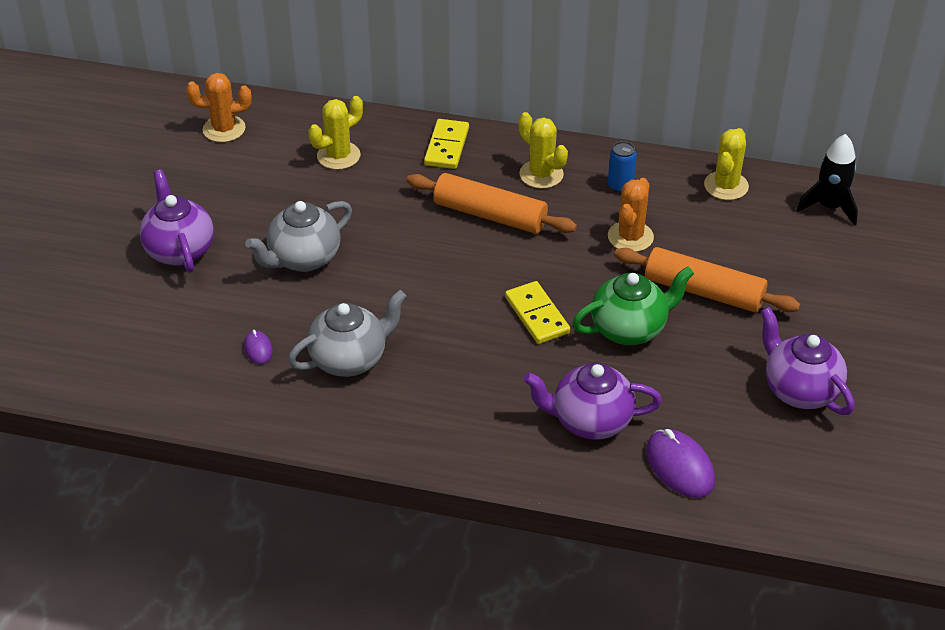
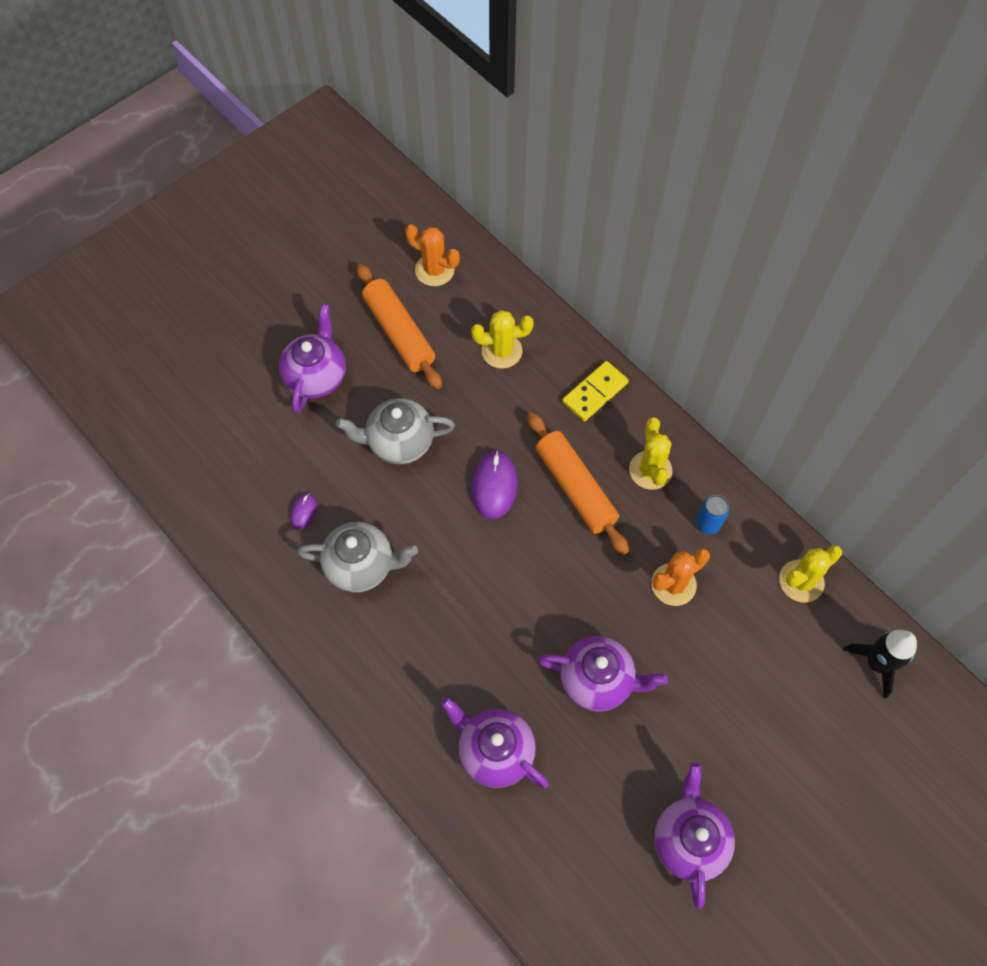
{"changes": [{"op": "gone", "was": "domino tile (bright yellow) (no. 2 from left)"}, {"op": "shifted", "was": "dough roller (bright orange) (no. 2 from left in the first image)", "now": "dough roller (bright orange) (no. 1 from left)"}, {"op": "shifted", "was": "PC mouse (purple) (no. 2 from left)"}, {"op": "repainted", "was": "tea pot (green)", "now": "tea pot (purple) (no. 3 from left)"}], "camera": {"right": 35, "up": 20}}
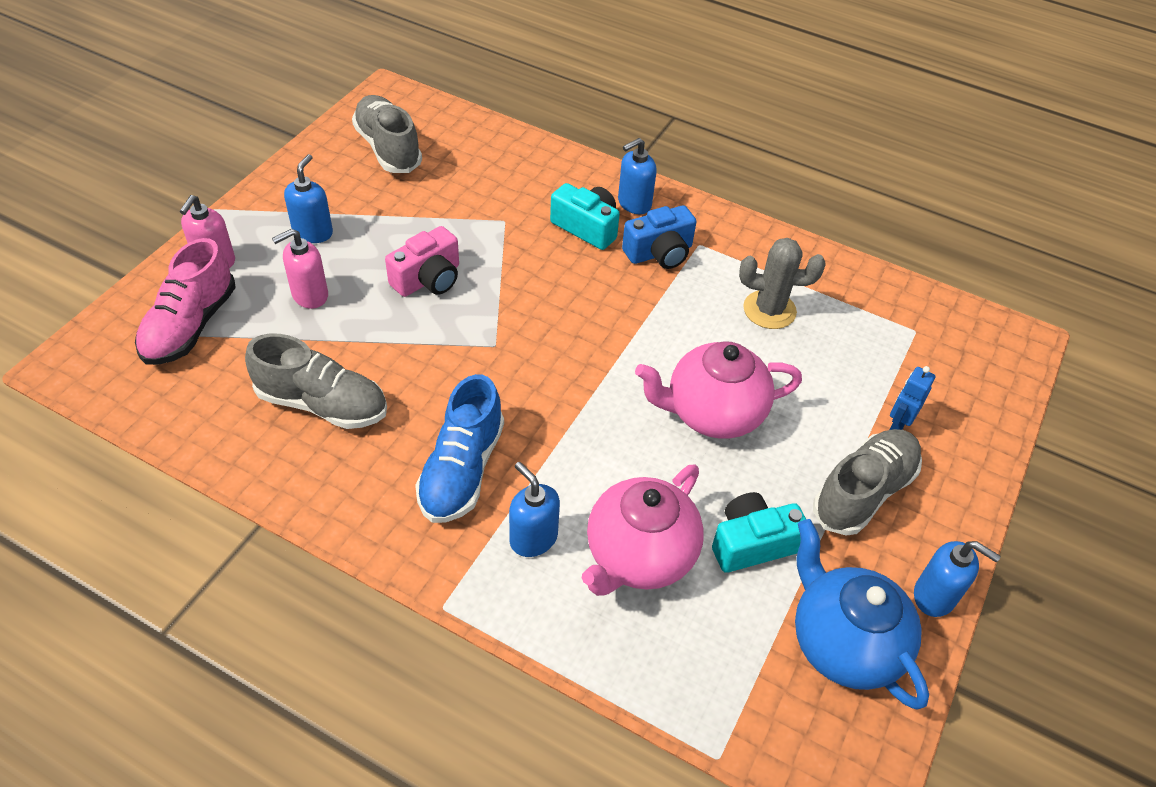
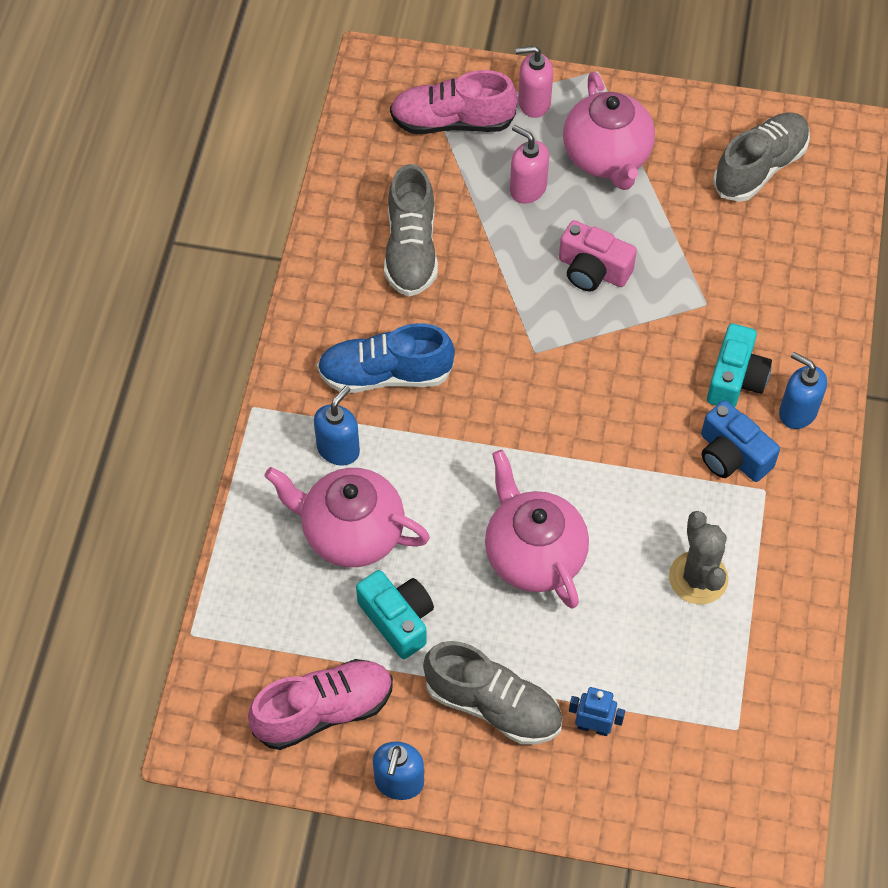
{"changes": [{"op": "swapped", "was": "soap dispenser (blue) (no. 1 from left)", "now": "tea pot (rosy) (no. 3 from left)"}, {"op": "swapped", "was": "tea pot (blue)", "now": "sneaker (rosy) (no. 1 from left)"}], "camera": {"right": 75, "up": 10}}
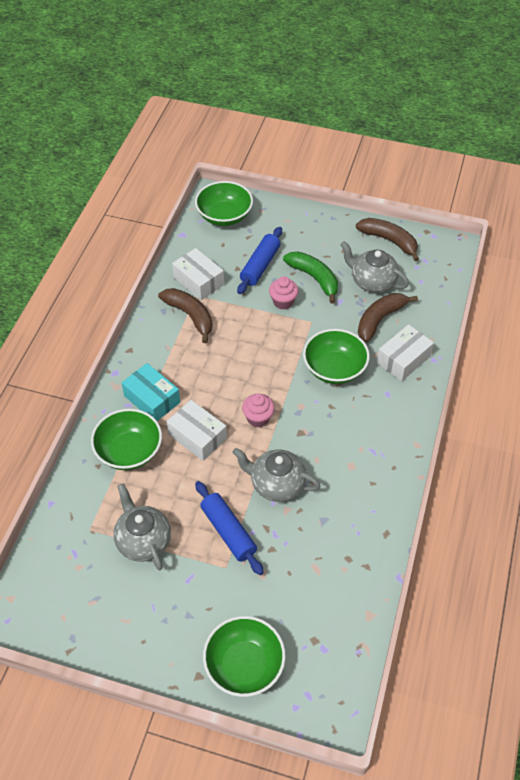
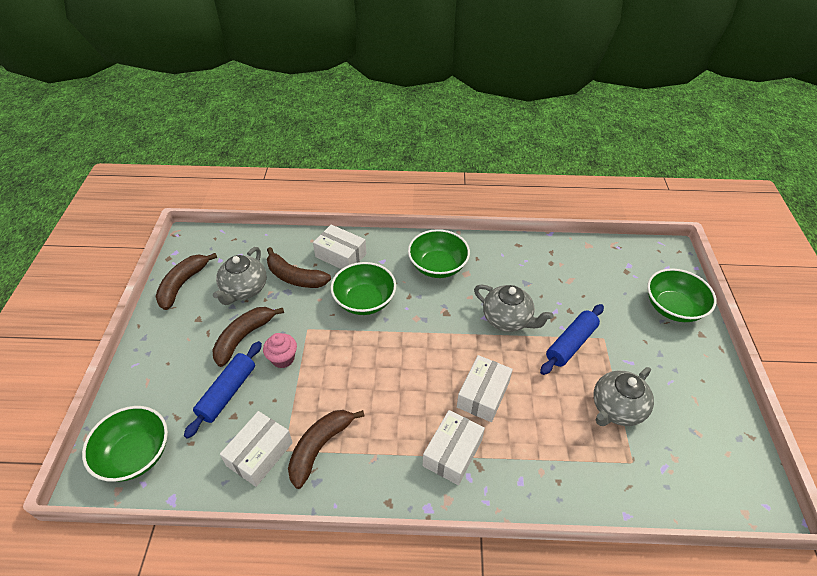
{"changes": [{"op": "gone", "was": "cupcake (rosy) (no. 1 from left)"}, {"op": "shifted", "was": "serving bowl (green) (no. 1 from left in the first image)", "now": "serving bowl (green) (no. 3 from left)"}, {"op": "repainted", "was": "box (teal)", "now": "box (white) (no. 3 from left)"}, {"op": "repainted", "was": "banana (green)", "now": "banana (russet) (no. 2 from left)"}, {"op": "rotated", "was": "tea pot (grey) (no. 2 from left)", "clockwise": -60}, {"op": "rotated", "was": "dough roller (blue) (no. 2 from left in the first image)", "clockwise": -75}], "camera": {"right": -105, "up": -5}}
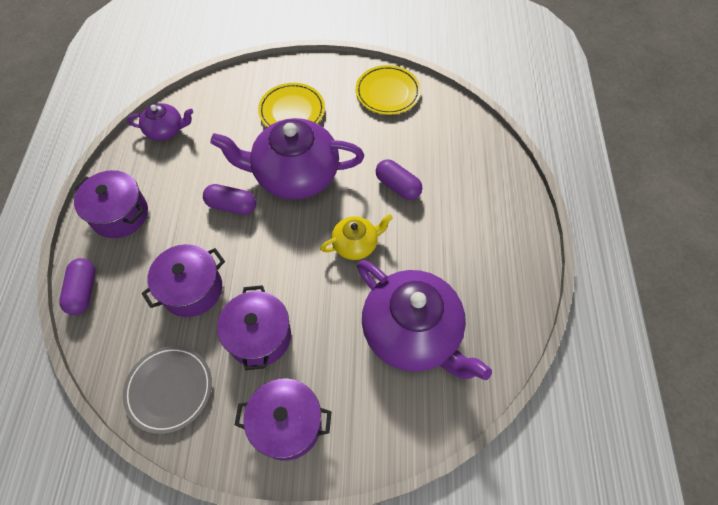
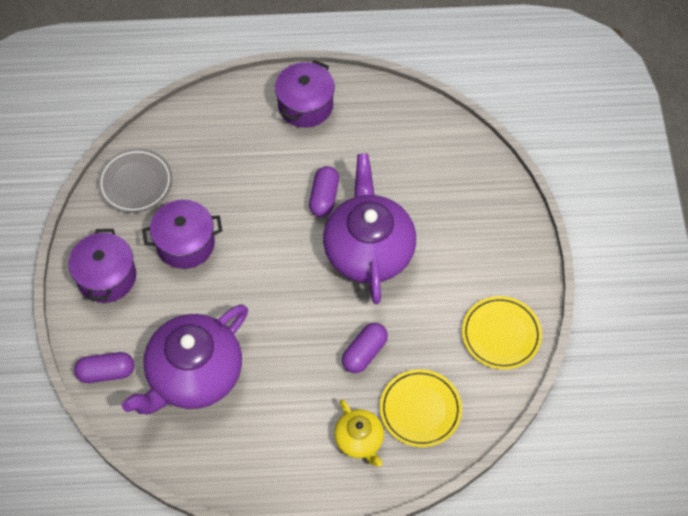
{"changes": [{"op": "gone", "was": "tea pot (purple) (no. 1 from left)"}, {"op": "gone", "was": "cooking pot (purple) (no. 2 from left)"}, {"op": "shifted", "was": "capsule (purple) (no. 1 from left)"}, {"op": "shifted", "was": "dinner plate (bright yellow) (no. 1 from left)"}, {"op": "shifted", "was": "tea pot (bright yellow)"}], "camera": {"right": 85, "up": 0}}
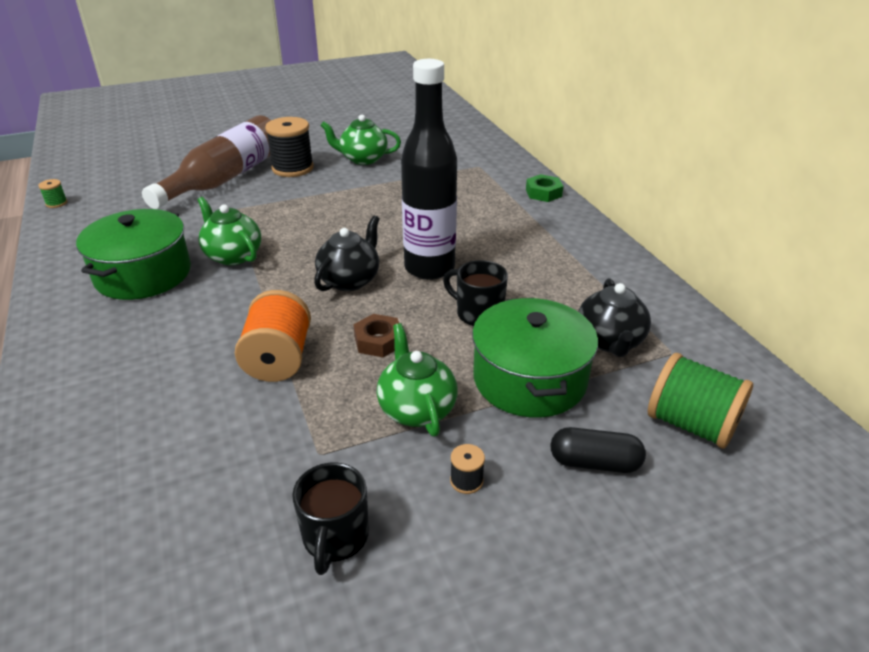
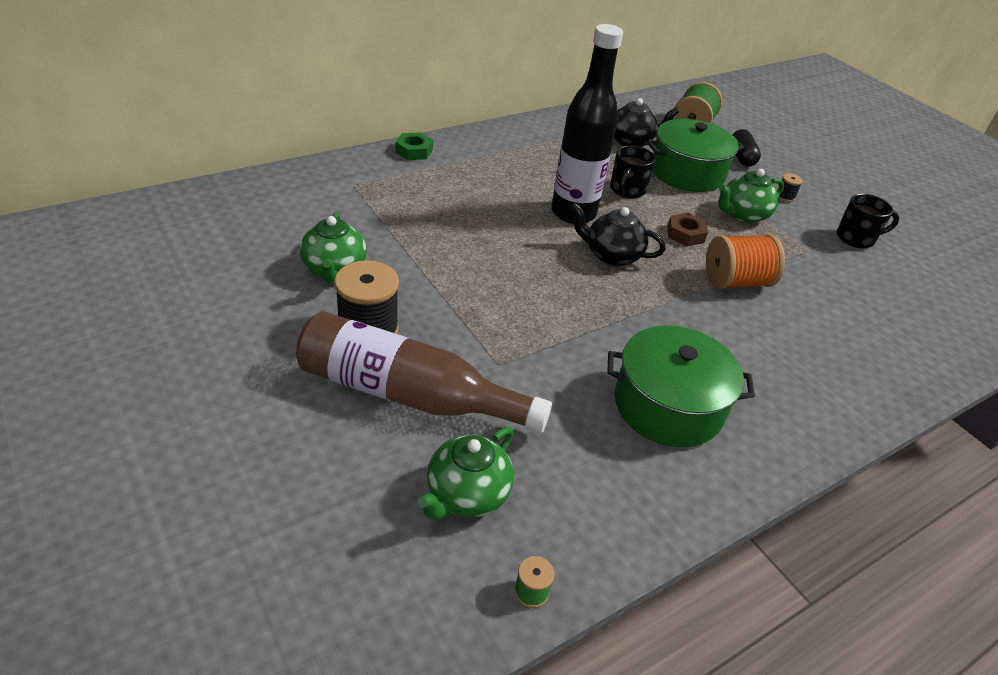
{"changes": [{"op": "shifted", "was": "tea pot (green) (no. 1 from left in the first image)", "now": "tea pot (green) (no. 2 from left)"}], "camera": {"right": -105, "up": 5}}
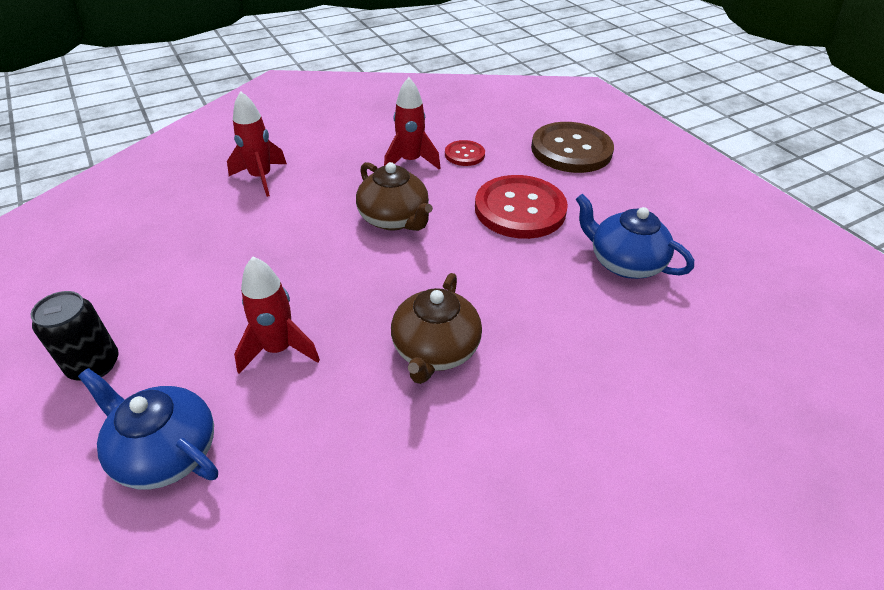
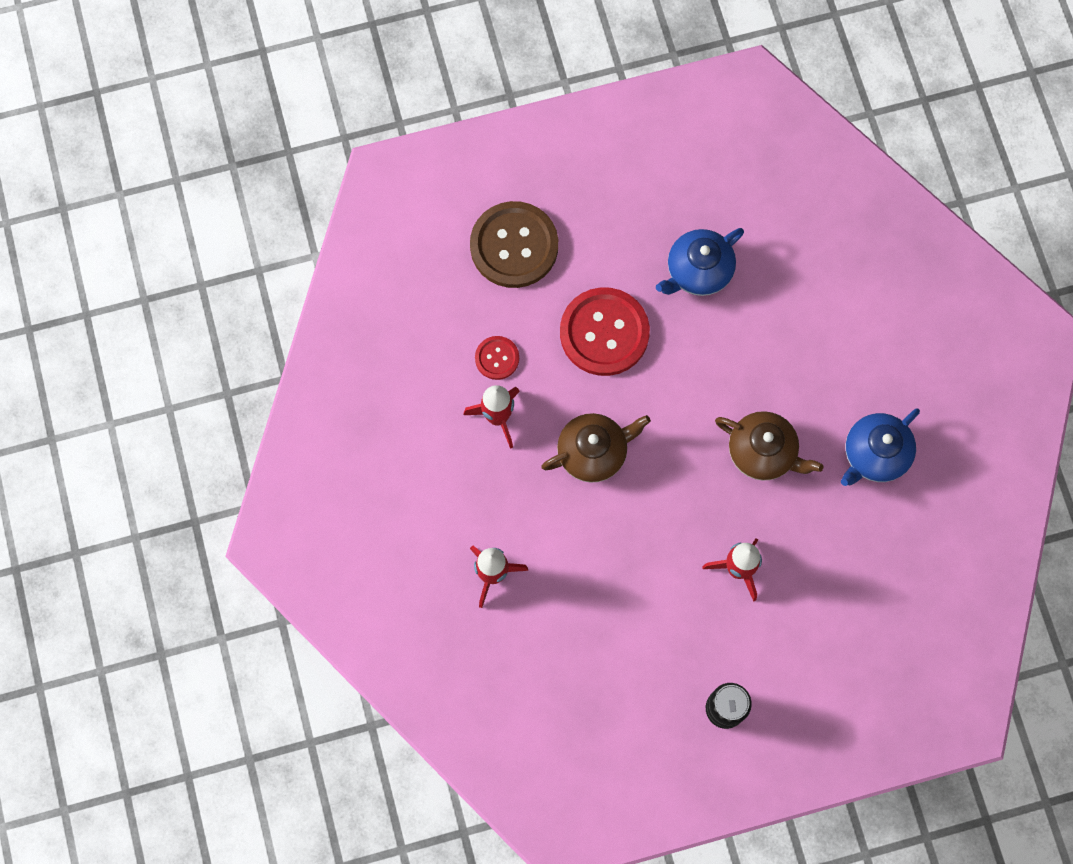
{"changes": [{"op": "shifted", "was": "tea pot (blue) (no. 1 from left in the first image)", "now": "tea pot (blue) (no. 2 from left)"}], "camera": {"right": -75, "up": 30}}
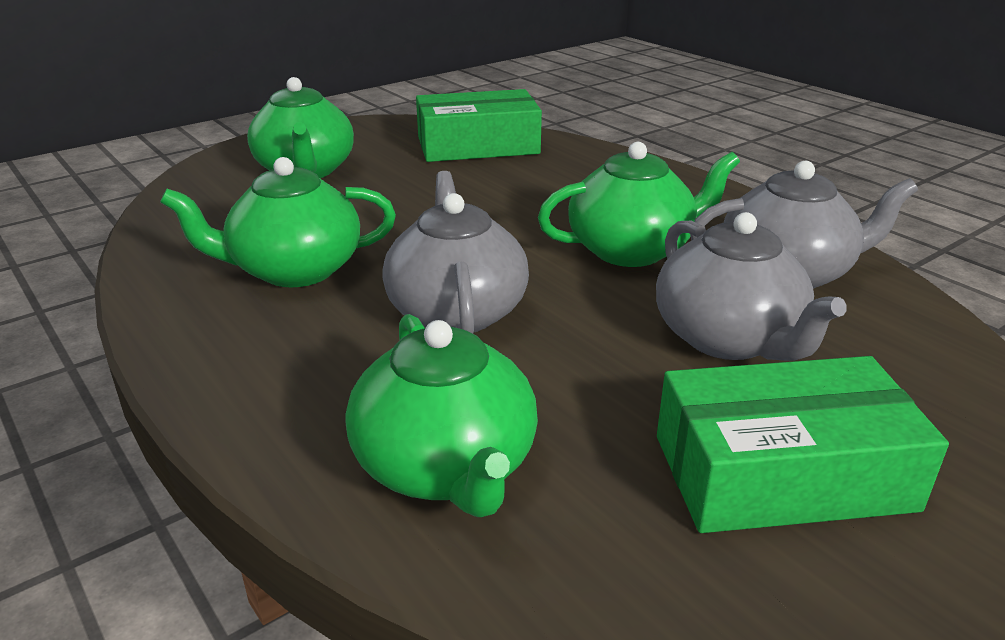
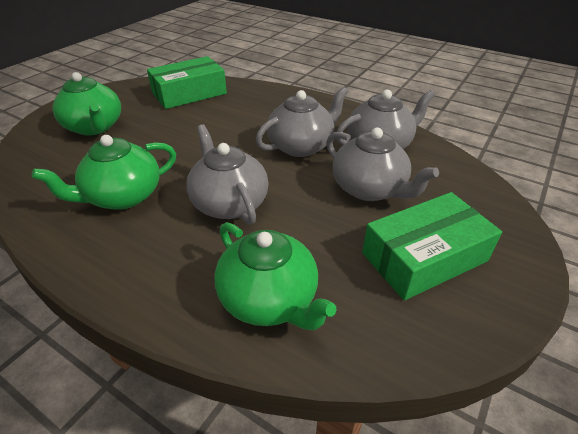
{"changes": [{"op": "repainted", "was": "tea pot (green) (no. 4 from left)", "now": "tea pot (grey) (no. 2 from left)"}], "camera": {"right": -20, "up": 10}}
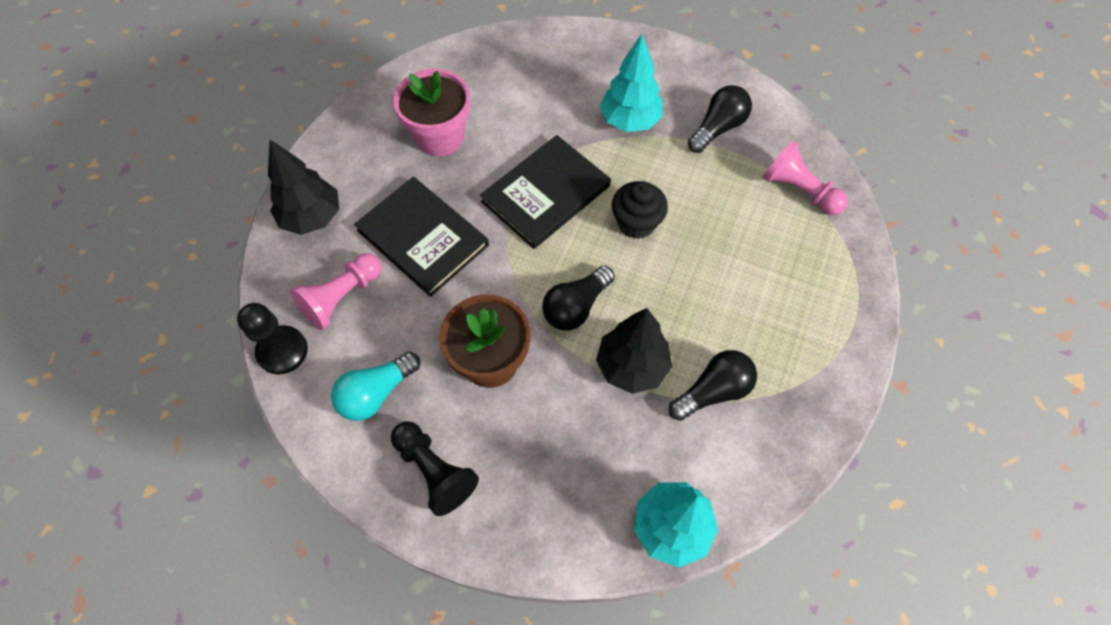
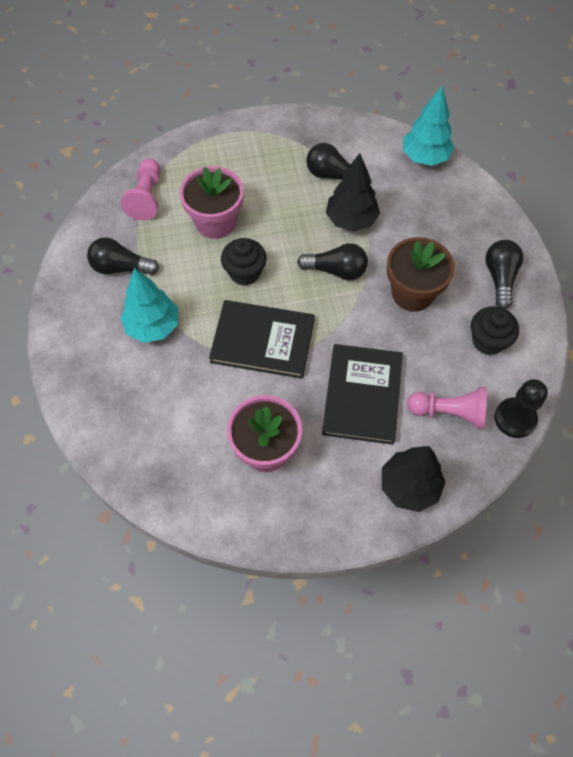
{"changes": [{"op": "new", "now": "potted plant (rosy) (no. 1 from left)"}, {"op": "swapped", "was": "light bulb (teal)", "now": "cupcake (black) (no. 2 from left)"}, {"op": "swapped", "was": "pawn (black) (no. 2 from left)", "now": "light bulb (black) (no. 4 from left)"}], "camera": {"right": -125, "up": 0}}
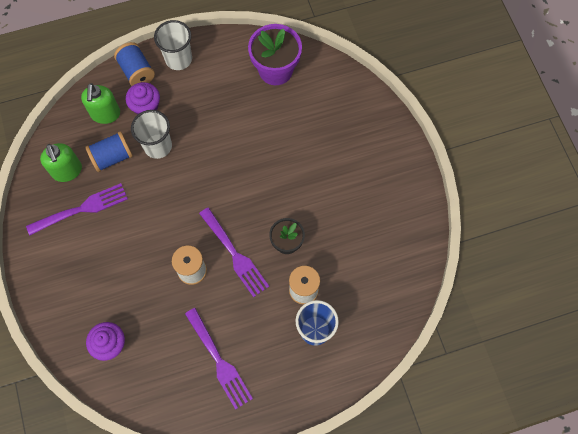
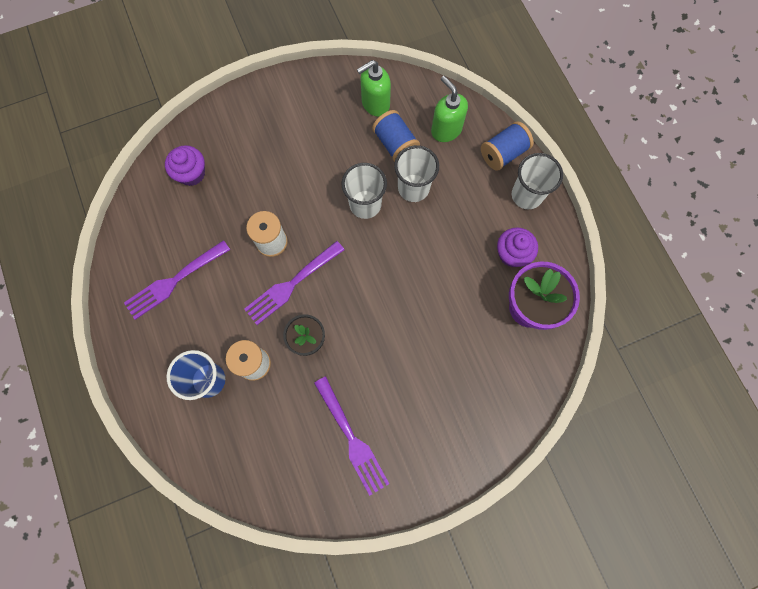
{"changes": [{"op": "new", "now": "tumbler (white) (no. 1 from left)"}, {"op": "shifted", "was": "dinner fork (purple) (no. 1 from left in the first image)", "now": "dinner fork (purple) (no. 3 from left)"}, {"op": "shifted", "was": "cupcake (purple) (no. 2 from left)"}, {"op": "rotated", "was": "soap dispenser (green) (no. 2 from left)", "clockwise": 60}], "camera": {"right": 85, "up": 5}}
